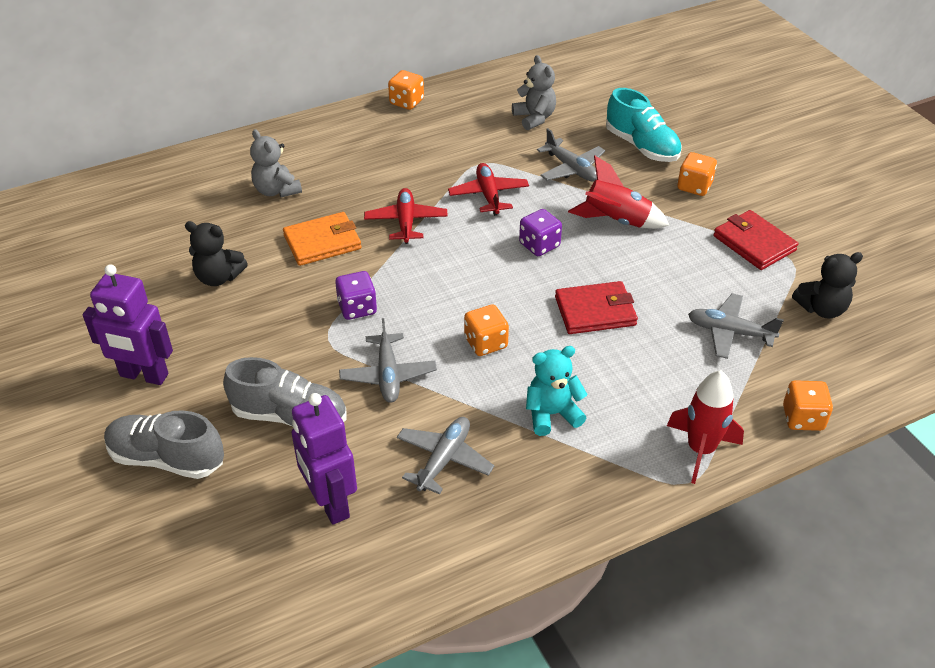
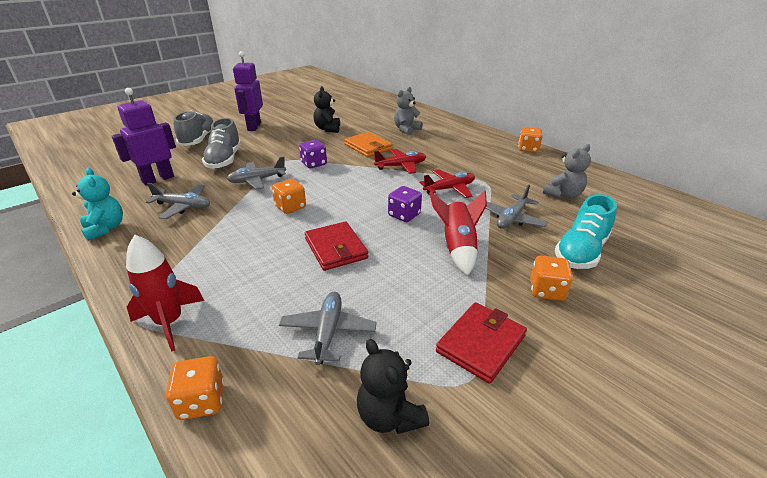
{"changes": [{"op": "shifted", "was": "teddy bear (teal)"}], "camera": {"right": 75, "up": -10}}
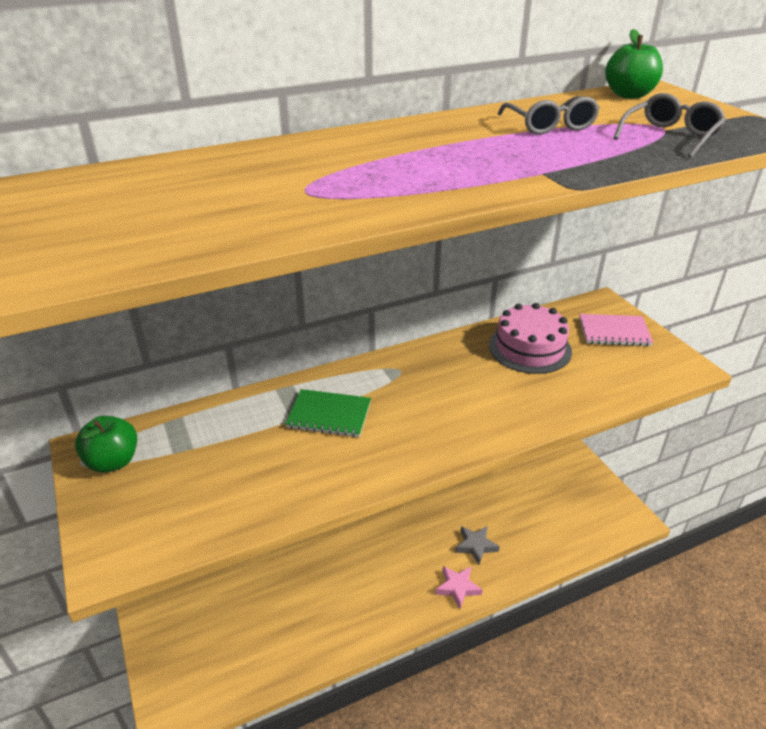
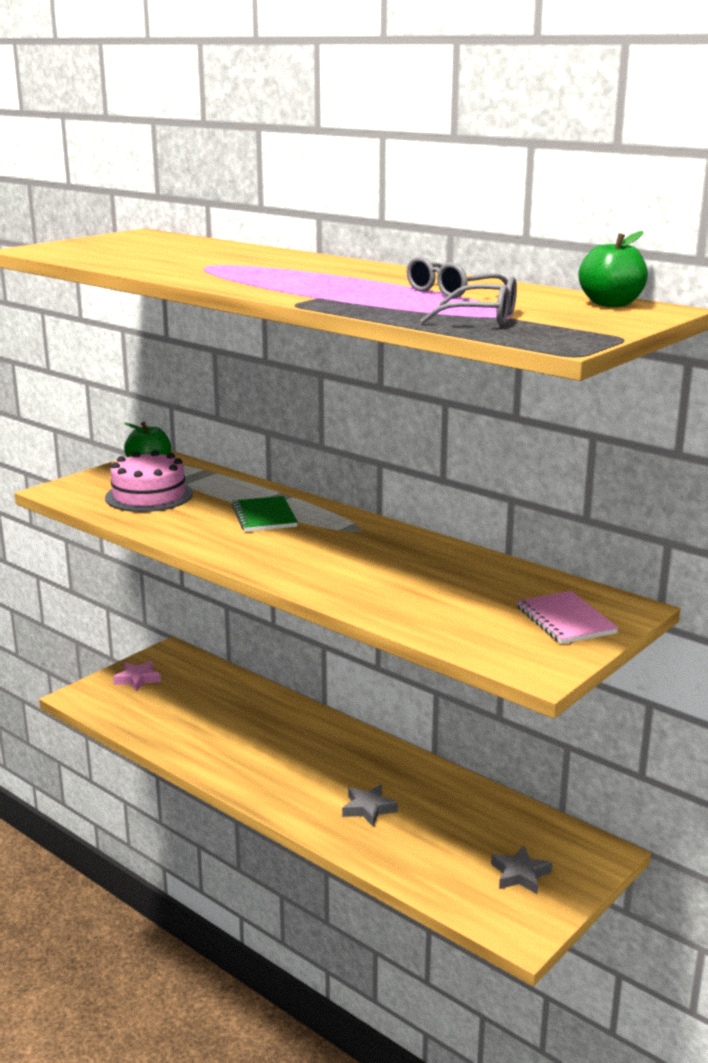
{"changes": [{"op": "new", "now": "star (grey) (no. 2 from left)"}, {"op": "shifted", "was": "star (rosy)"}, {"op": "shifted", "was": "gateau (rosy)"}], "camera": {"right": 65, "up": -15}}
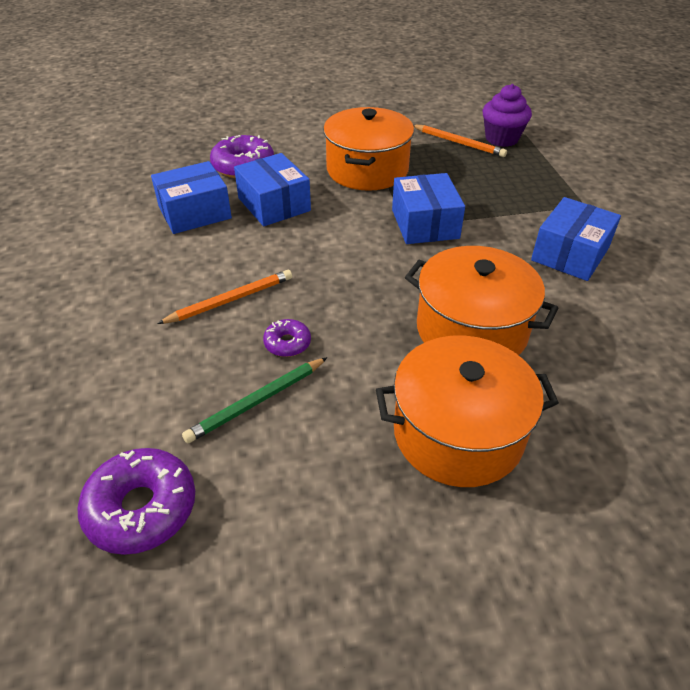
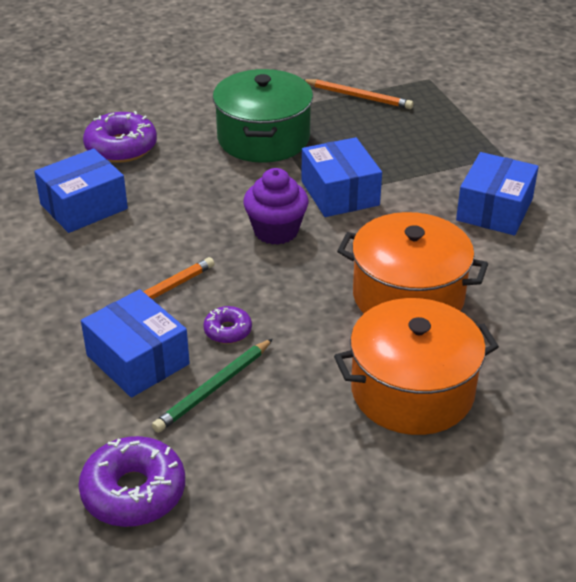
{"changes": [{"op": "shifted", "was": "box (blue) (no. 2 from left)"}, {"op": "shifted", "was": "cupcake (purple)"}, {"op": "repainted", "was": "cooking pot (bright orange) (no. 1 from left)", "now": "cooking pot (green)"}], "camera": {"right": -10, "up": -5}}
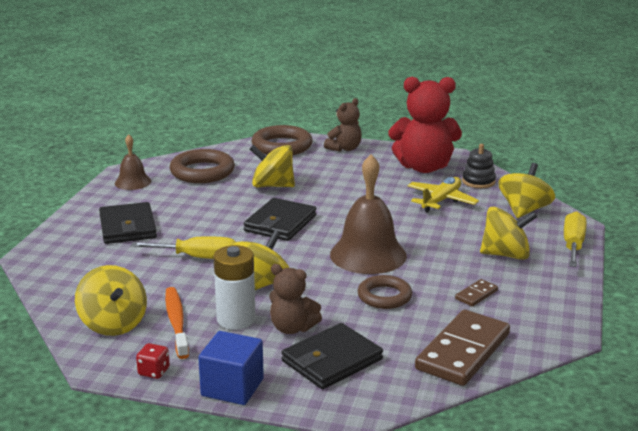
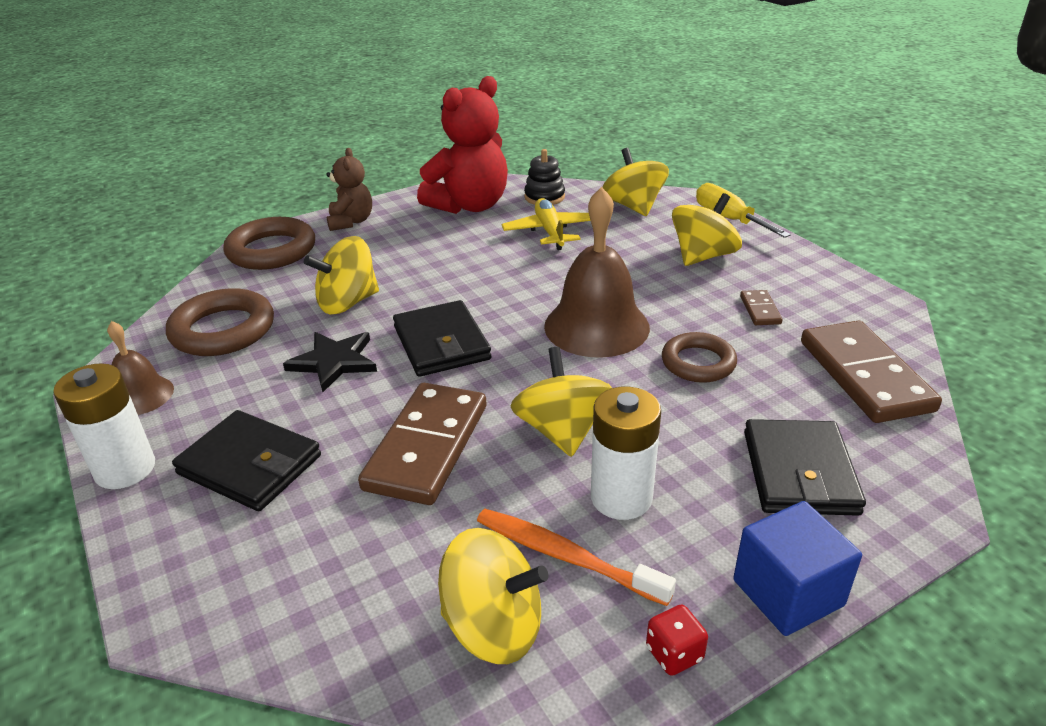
{"changes": [{"op": "gone", "was": "teddy bear (russet) (no. 1 from left)"}, {"op": "new", "now": "power cell (white) (no. 1 from left)"}, {"op": "new", "now": "star (black)"}, {"op": "swapped", "was": "hand screwdriver (bright yellow) (no. 1 from left)", "now": "domino tile (russet) (no. 1 from left)"}], "camera": {"right": -45, "up": 10}}
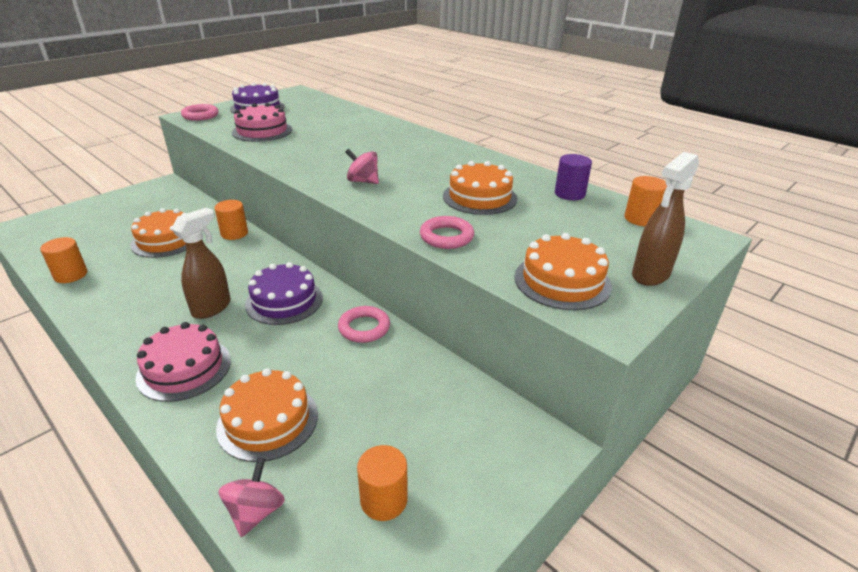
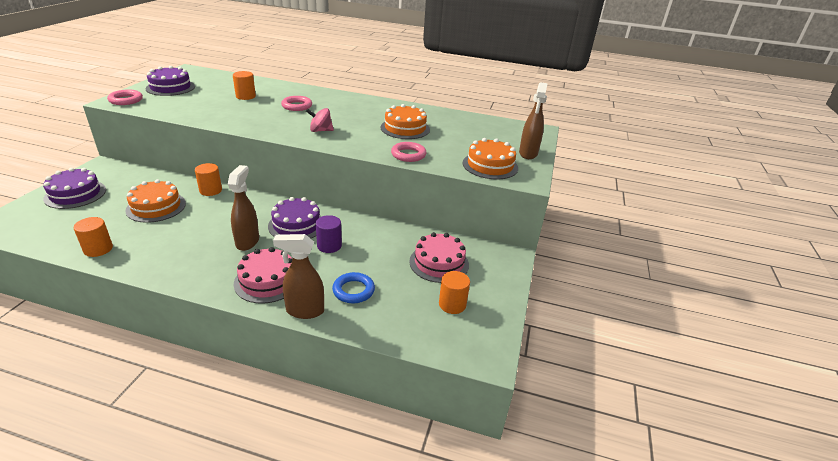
{"changes": [{"op": "gone", "was": "toy top (rosy) (no. 1 from left)"}, {"op": "new", "now": "gateau (purple) (no. 1 from left)"}, {"op": "new", "now": "sprayer (russet) (no. 2 from left)"}, {"op": "shifted", "was": "gateau (rosy) (no. 2 from left)"}, {"op": "shifted", "was": "torus (rosy) (no. 2 from left)"}, {"op": "shifted", "was": "cylinder (purple)"}, {"op": "shifted", "was": "cylinder (bright orange) (no. 4 from left in the first image)", "now": "cylinder (bright orange) (no. 3 from left)"}, {"op": "swapped", "was": "gateau (bright orange) (no. 2 from left)", "now": "torus (blue)"}], "camera": {"right": -30, "up": 0}}
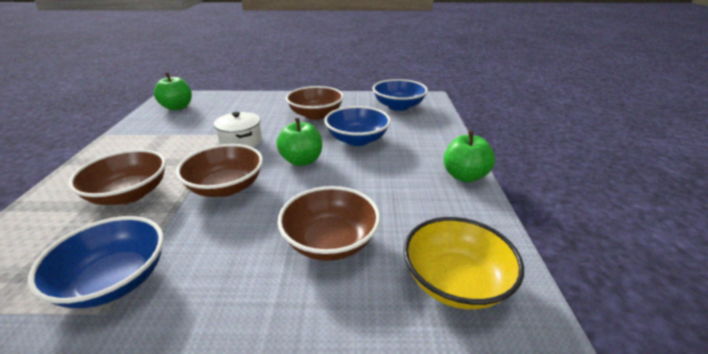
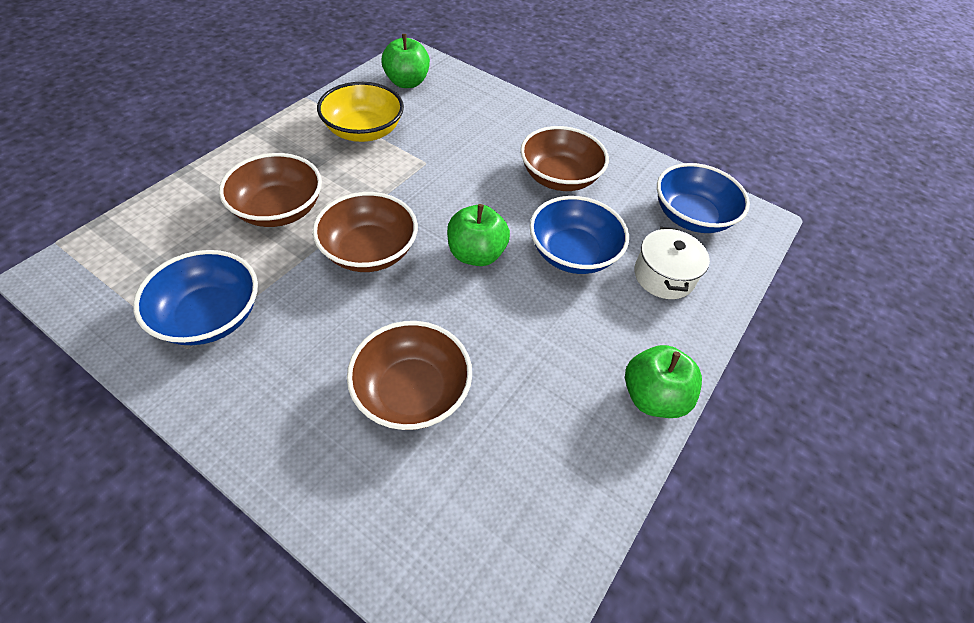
{"changes": [{"op": "shifted", "was": "cooking pot (white)"}, {"op": "shifted", "was": "serving bowl (bright yellow)"}], "camera": {"right": 30, "up": 20}}
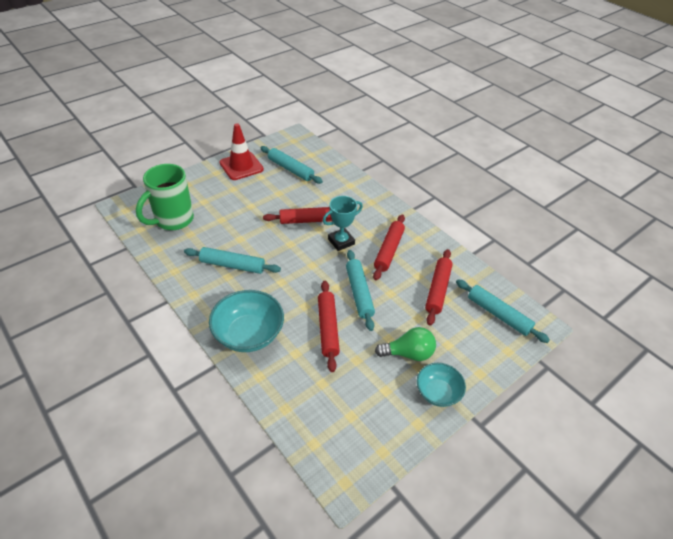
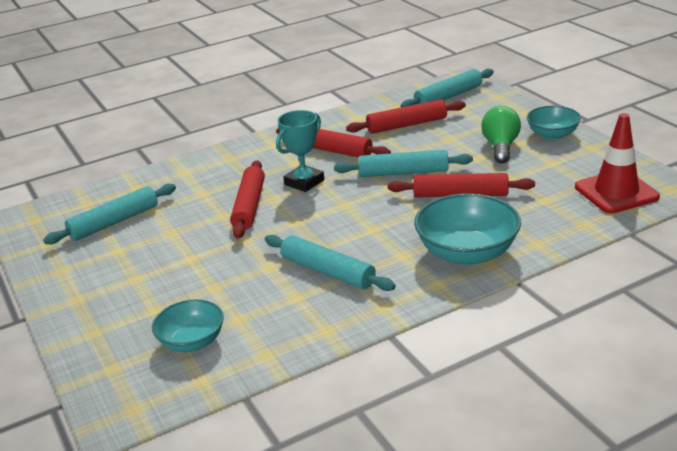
{"changes": [{"op": "shifted", "was": "traffic cone (crimson)"}, {"op": "swapped", "was": "coffee mug (green)", "now": "serving bowl (teal) (no. 1 from left)"}, {"op": "rotated", "was": "dough roller (teal) (no. 1 from left in the first image)", "clockwise": -75}, {"op": "rotated", "was": "prize cup (teal)", "clockwise": 60}, {"op": "rotated", "was": "dough roller (crimson) (no. 4 from left in the first image)", "clockwise": -45}], "camera": {"right": -75, "up": -15}}
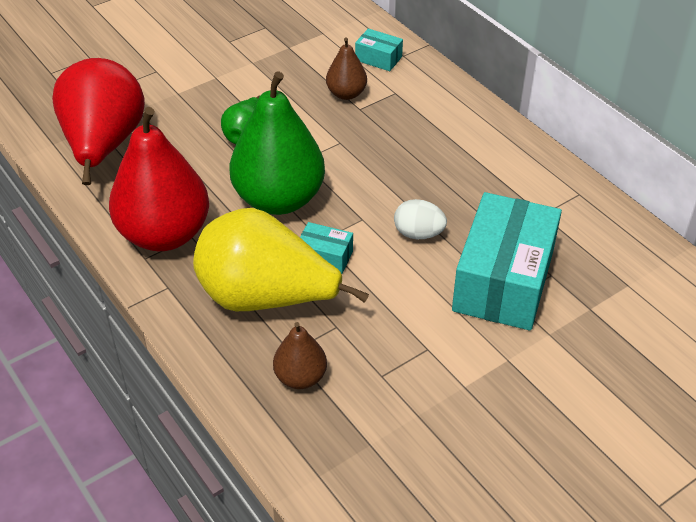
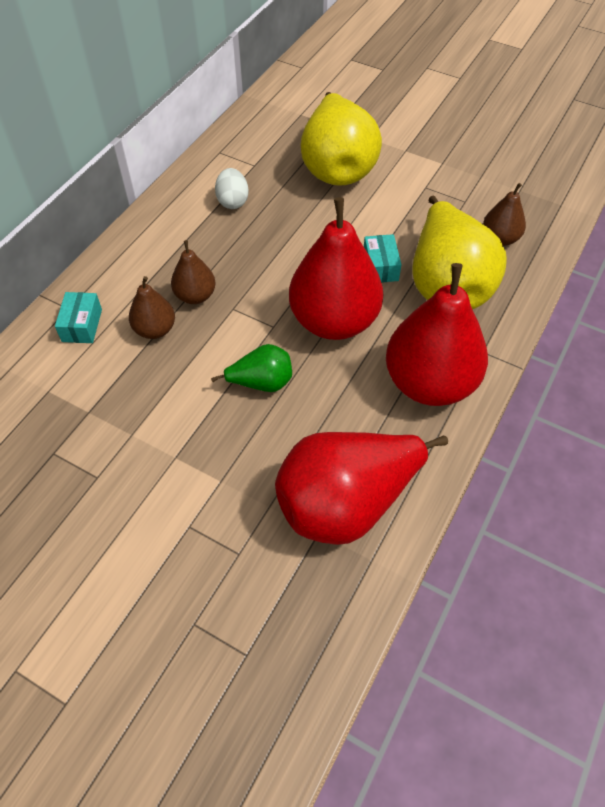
{"changes": [{"op": "new", "now": "pear (russet) (no. 2 from left)"}, {"op": "shifted", "was": "egg shape (white)"}, {"op": "swapped", "was": "box (teal) (no. 3 from left)", "now": "pear (bright yellow) (no. 1 from left)"}, {"op": "repainted", "was": "pear (green) (no. 2 from left)", "now": "pear (crimson) (no. 1 from left)"}], "camera": {"right": -115, "up": 10}}
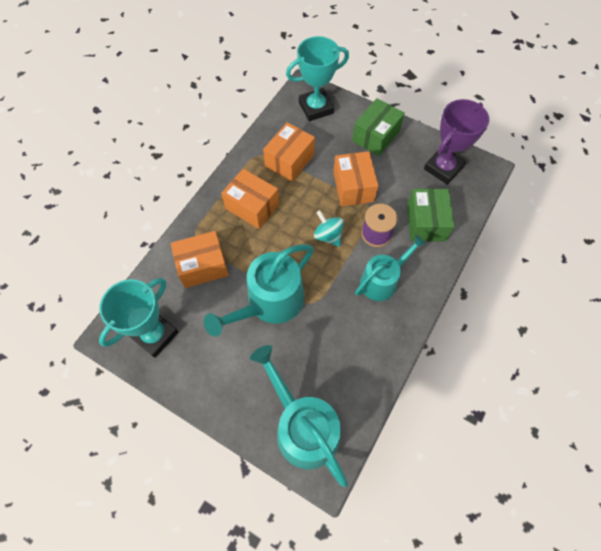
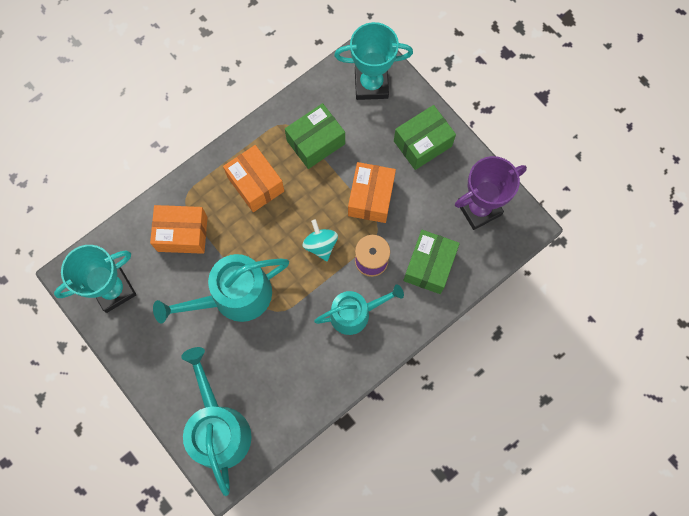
{"changes": [{"op": "repainted", "was": "box (bright orange) (no. 3 from left)", "now": "box (green) (no. 1 from left)"}], "camera": {"right": 20, "up": 10}}
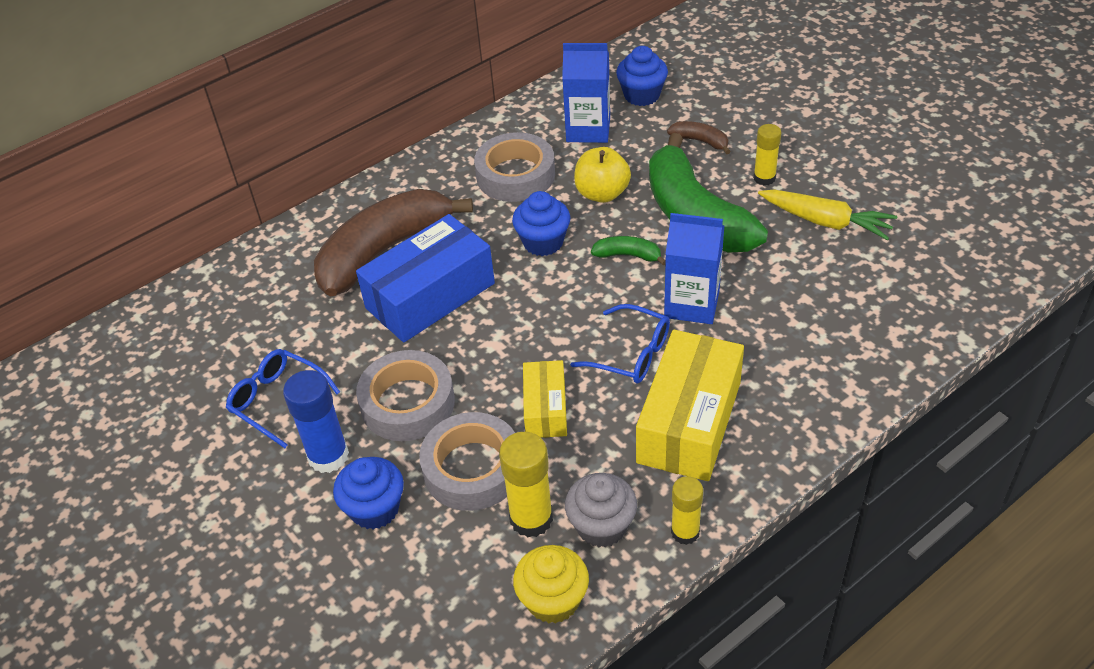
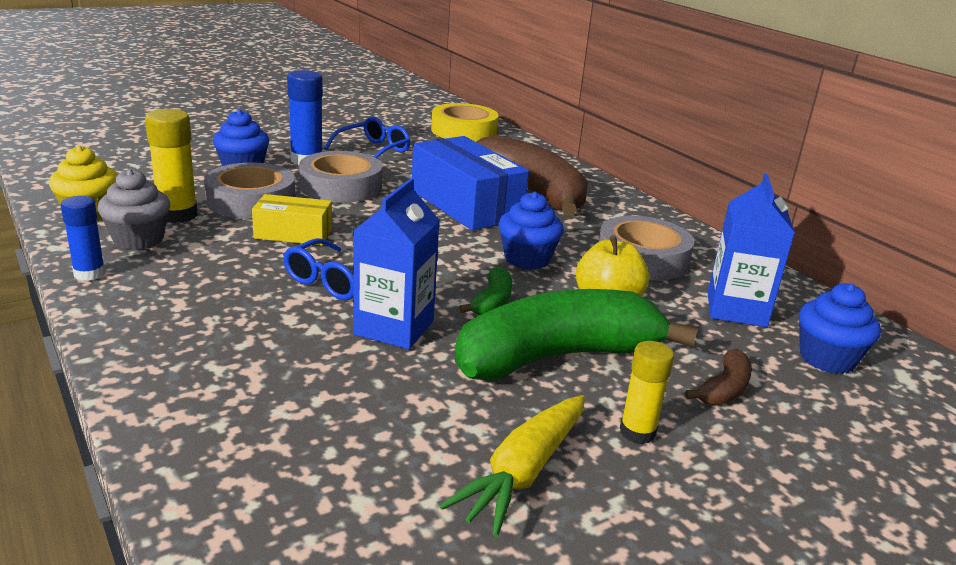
{"changes": [{"op": "gone", "was": "box (bright yellow) (no. 2 from left)"}, {"op": "new", "now": "tape (bright yellow)"}, {"op": "repainted", "was": "stick of glue (bright yellow) (no. 2 from left)", "now": "stick of glue (blue) (no. 1 from left)"}], "camera": {"right": 90, "up": -20}}
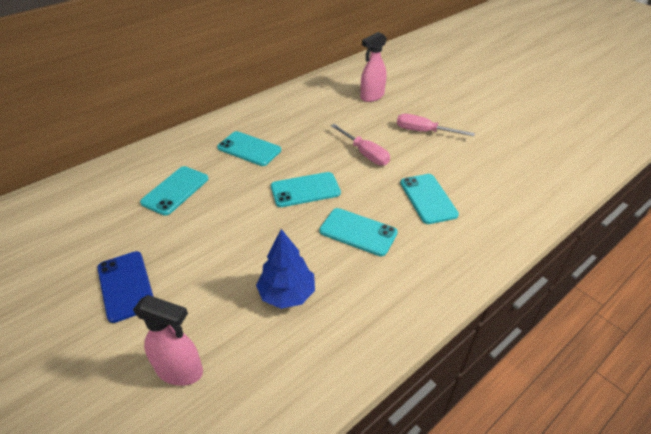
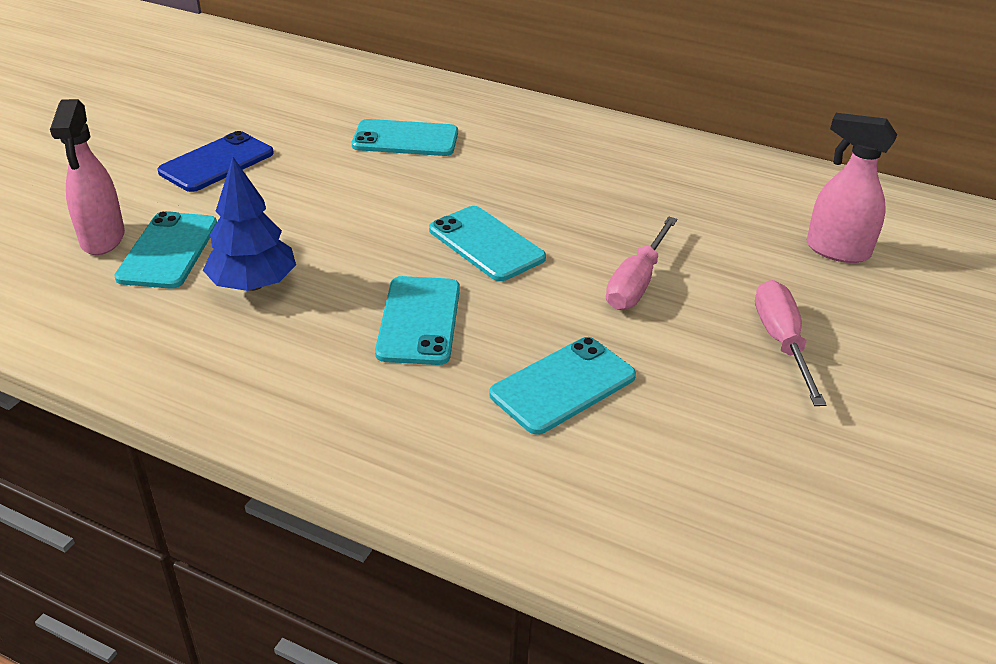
{"changes": [{"op": "shifted", "was": "mobile phone (teal) (no. 2 from left in the first image)", "now": "mobile phone (teal) (no. 1 from left)"}], "camera": {"right": 65, "up": -5}}
